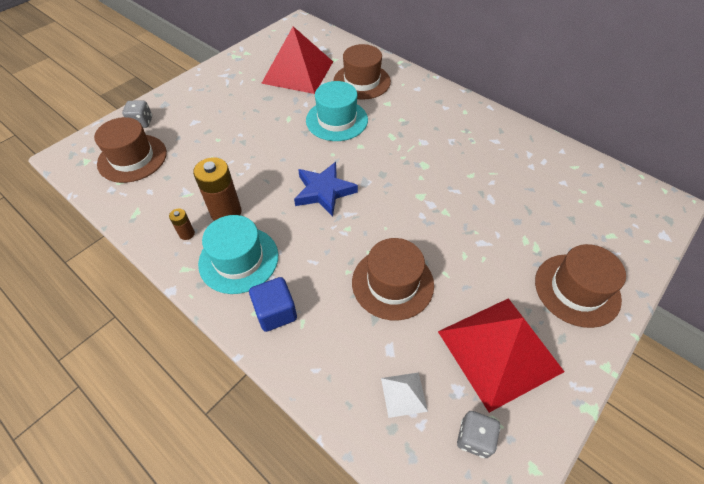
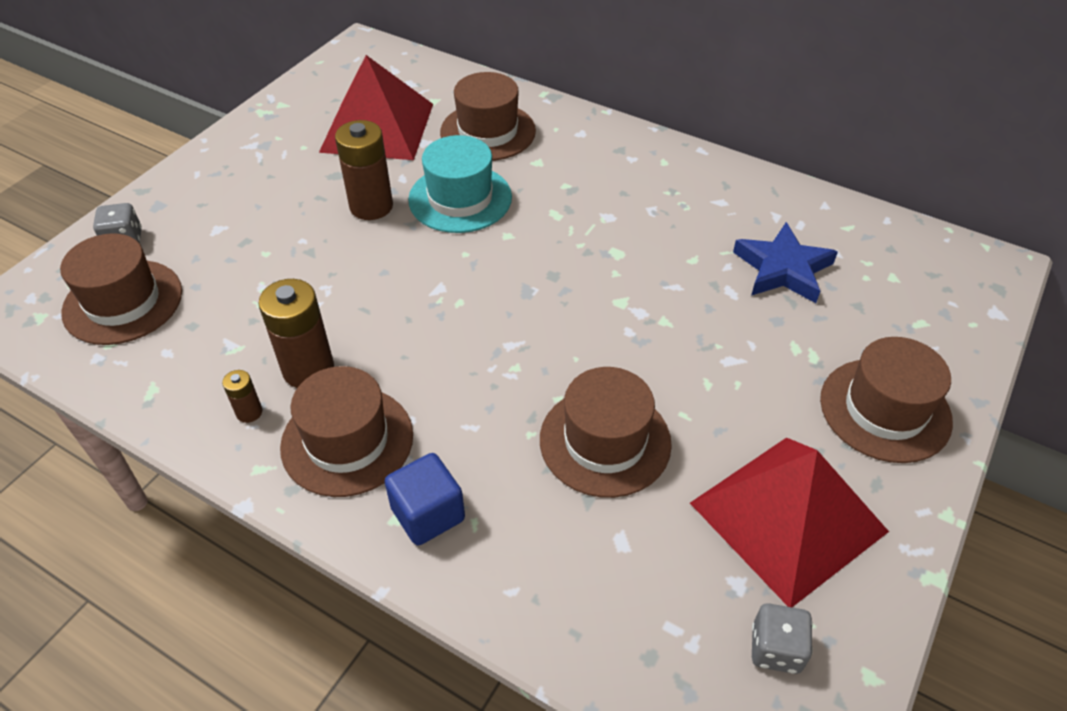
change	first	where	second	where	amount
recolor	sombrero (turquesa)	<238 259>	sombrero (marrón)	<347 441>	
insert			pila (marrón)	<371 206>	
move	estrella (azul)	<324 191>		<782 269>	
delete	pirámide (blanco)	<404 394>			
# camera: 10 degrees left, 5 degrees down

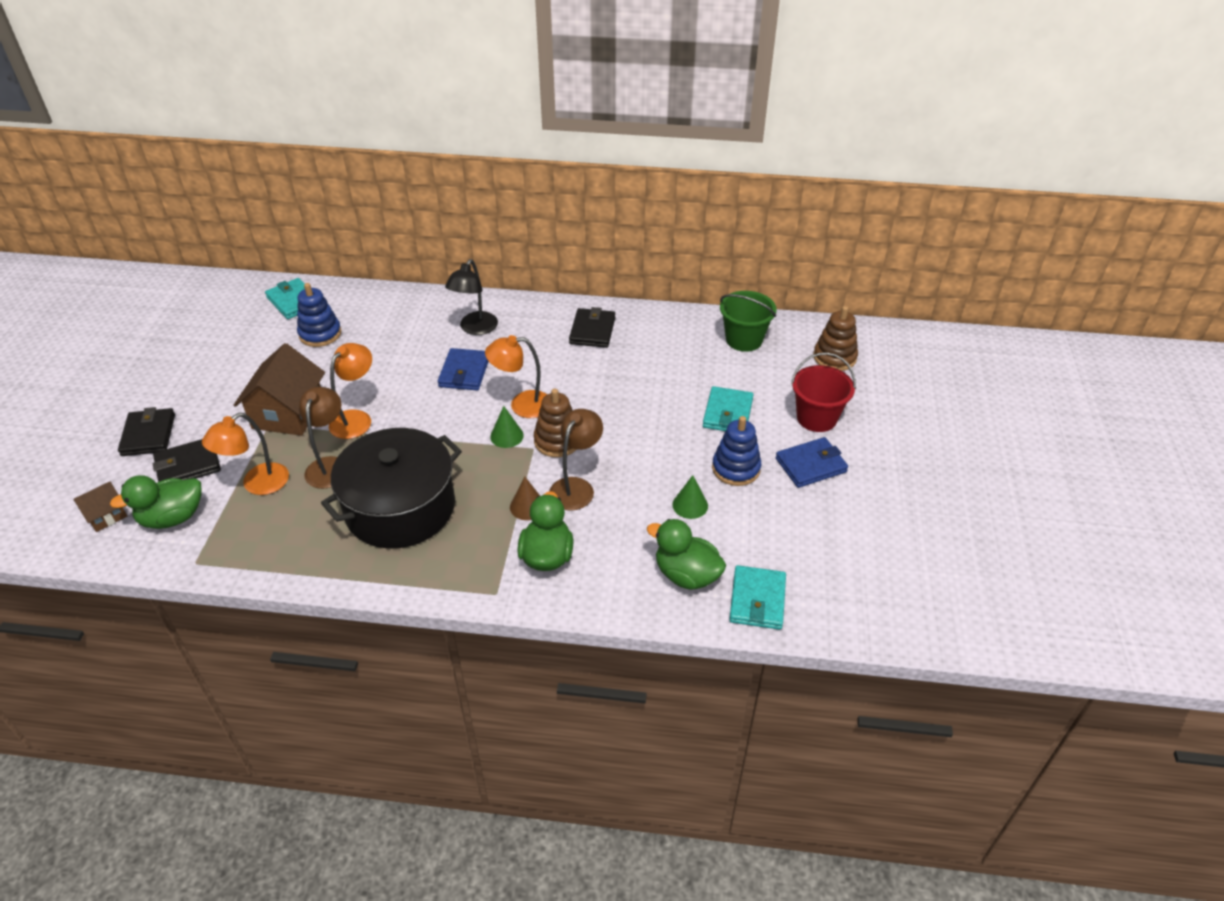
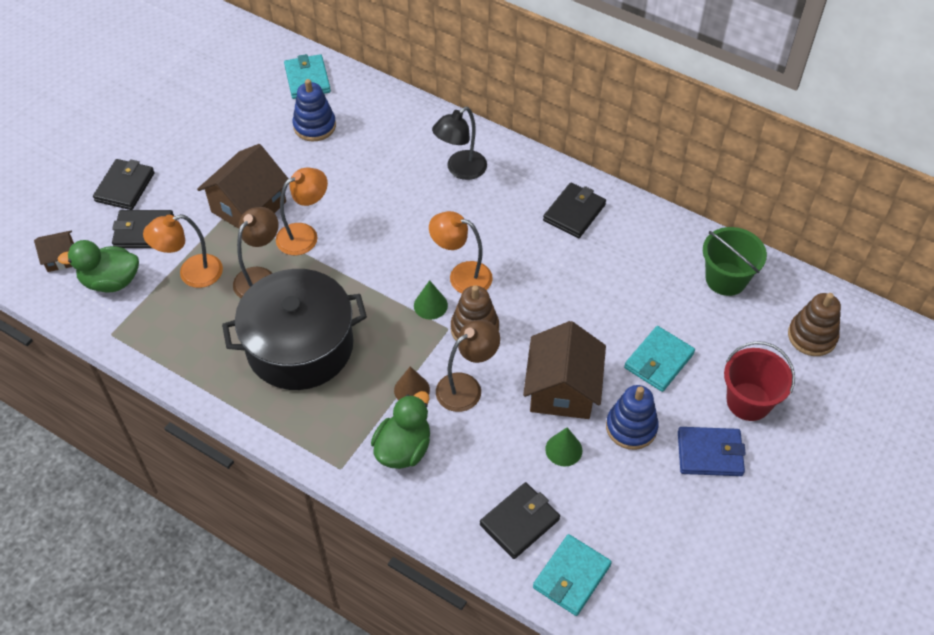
change	first	where	second	where	amount
replace	pato (verde)	<686 575>	cartera (negro)	<519 522>	
insert			casa (marrón)	<562 389>	
delete	cartera (azul)	<464 372>			
# camera: 25 degrees right, 10 degrees up

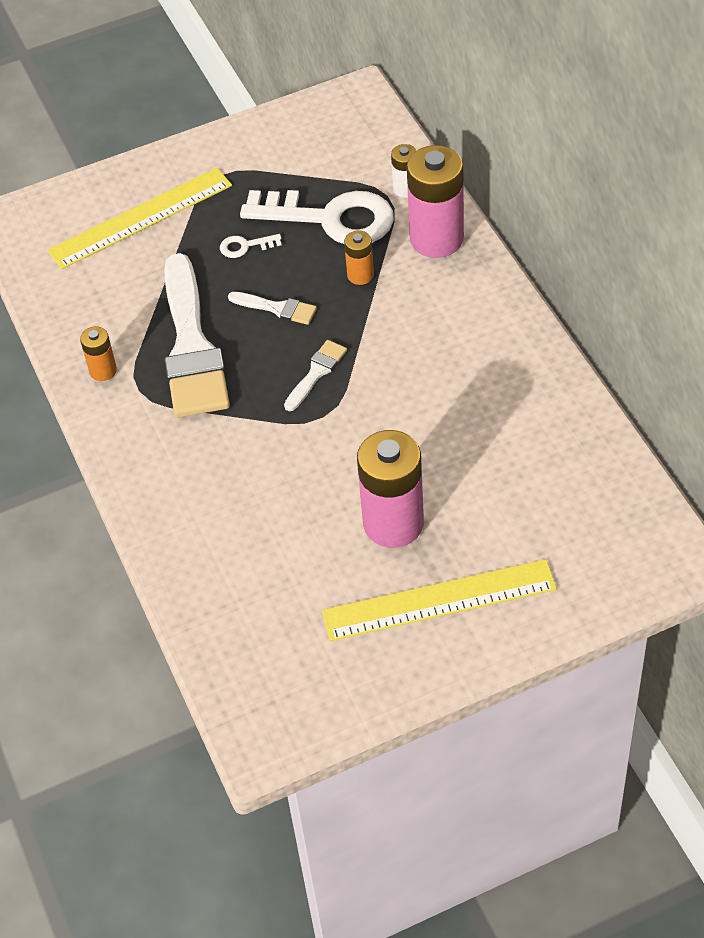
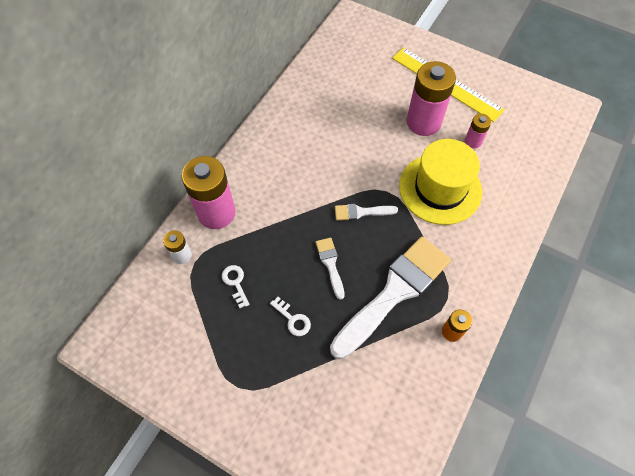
change	first	where	second	where	amount
resize	llave (blanco)	<331 219>		<235 283>	x0.40
insert			sombrero (amarillo)	<440 188>	
insert			pila (rosa)	<473 141>	
delete	regla (amarillo)	<141 218>			
delete	pila (naranja)	<360 275>			
# camera: 130 degrees left, 10 degrees up

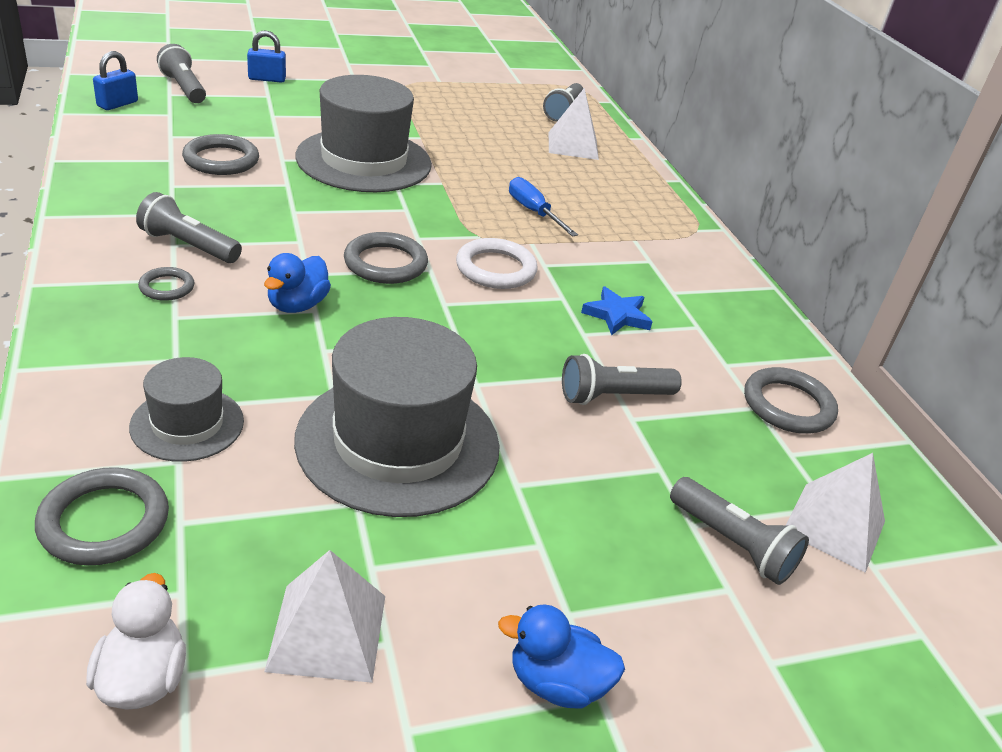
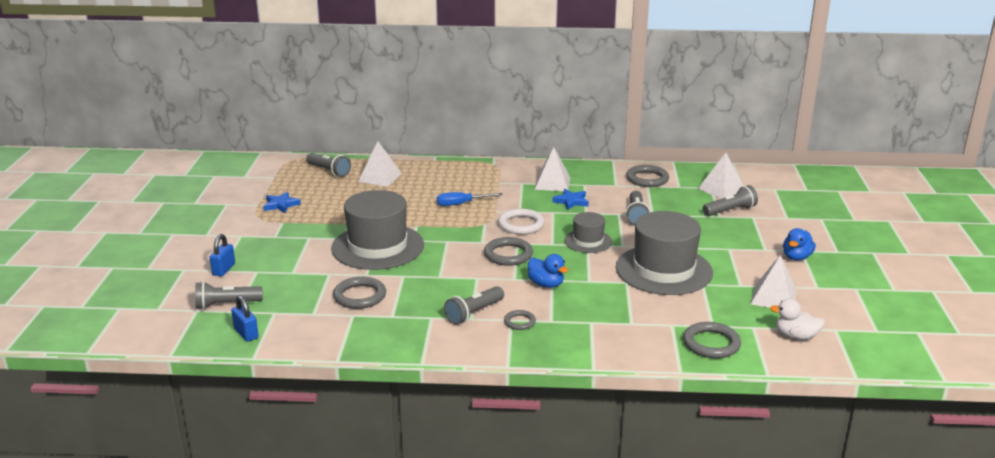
change	first	where	second	where	amount
insert			estrella (azul)	<281 205>	
insert			pirámide (blanco)	<552 183>	
move	sombrero (gris)	<187 424>		<588 241>	
# camera: 65 degrees left, 10 degrees down

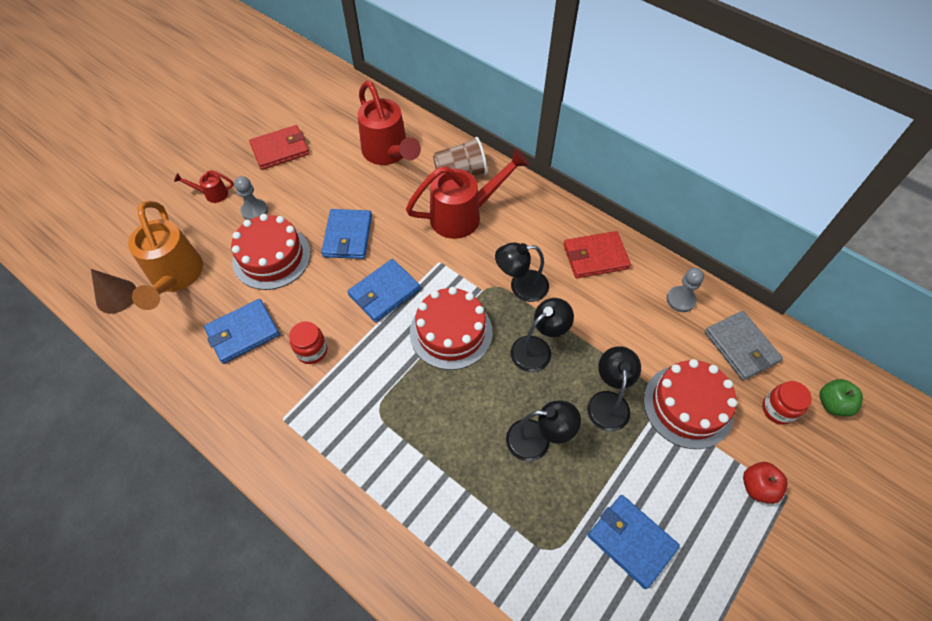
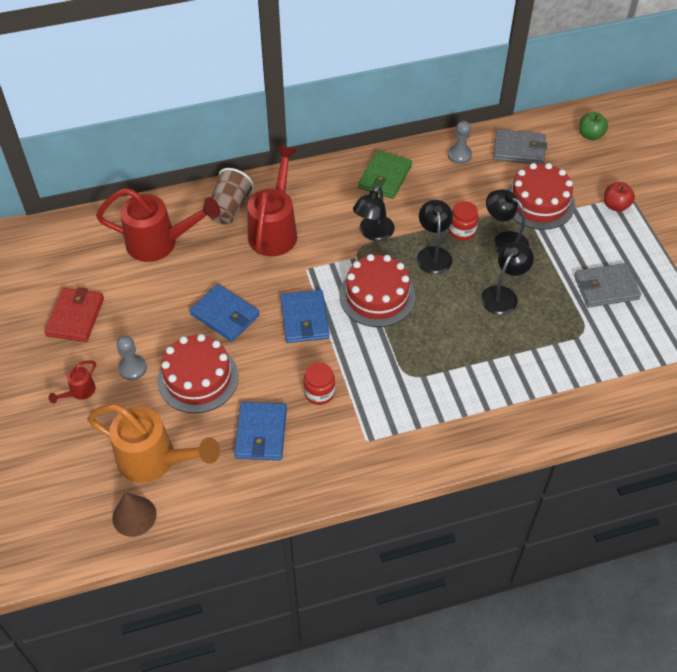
change	first	where	second	where	amount
recolor	cartera (rojo)	<595 257>	cartera (verde)	<385 177>	
move	tarro (rojo)	<778 409>		<462 231>	
recolor	cartera (azul)	<631 541>	cartera (gris)	<606 287>	
# camera: 55 degrees left, 5 degrees down

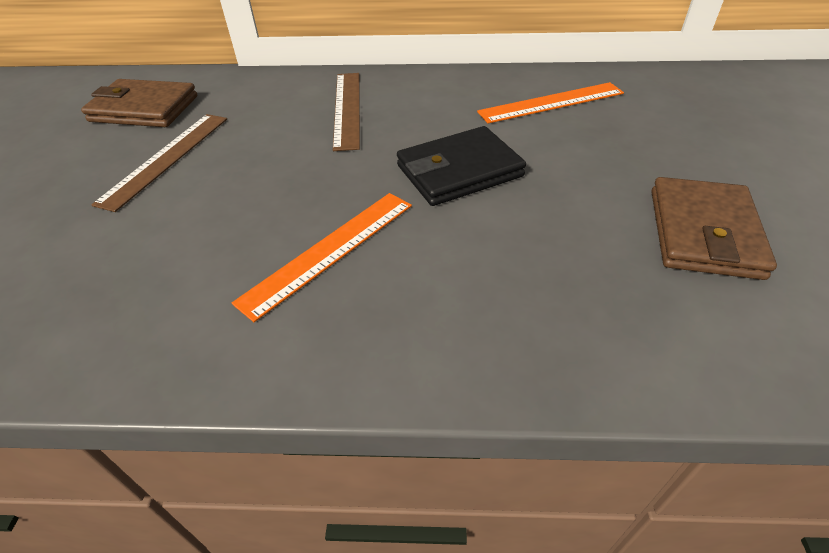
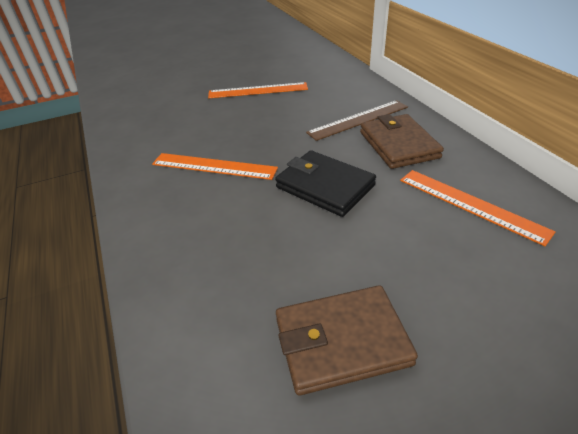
change	first	where	second	where	amount
recolor	regla (marrón)	<166 158>	regla (naranja)	<258 90>	
move	cartera (marrón)	<144 109>		<398 145>	
# camera: 65 degrees right, 5 degrees down

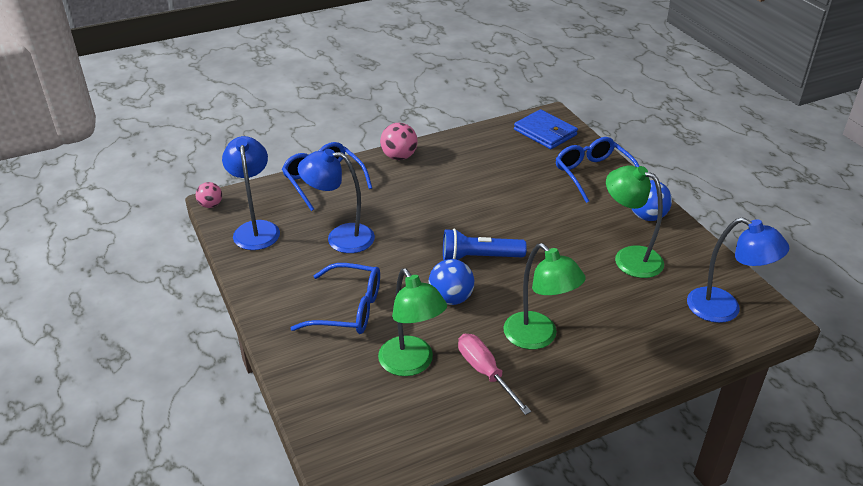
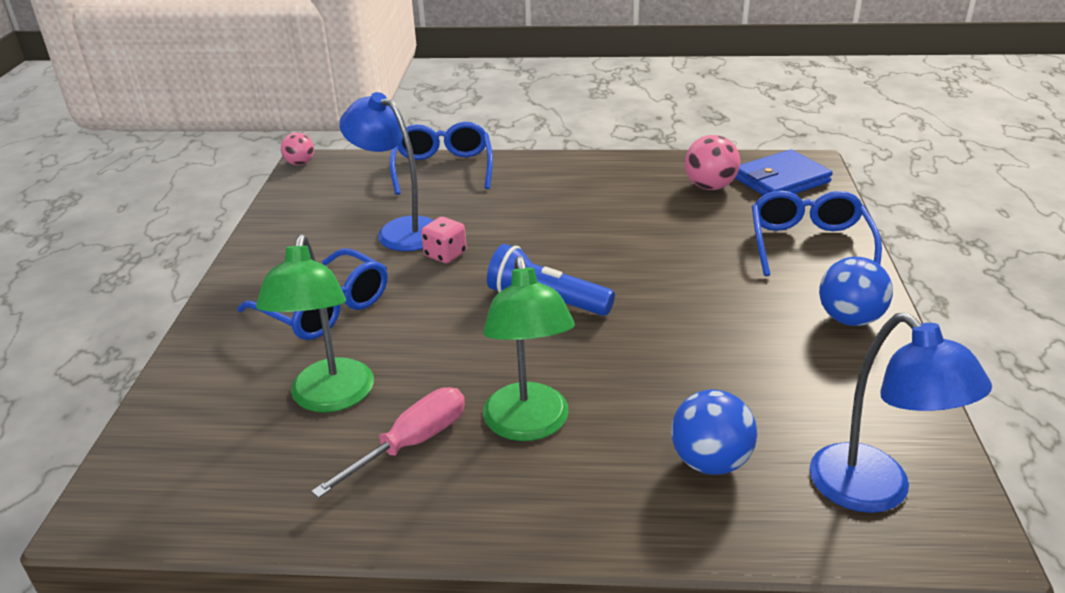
change	first	where	second	where	amount
rotate	destornillador (rosa)	<485 372>		<411 444>	45 degrees clockwise
insert			dado (rosa)	<445 255>	
move	pelota (azul)	<451 298>		<710 462>	
move	pelota (rosa)	<399 156>		<710 186>	
rotate	cartera (azul)	<545 132>		<781 180>	75 degrees clockwise
delete	lámpara (azul)	<256 229>			
delete	lámpara (verde)	<629 258>			
# camera: 30 degrees right, 5 degrees down

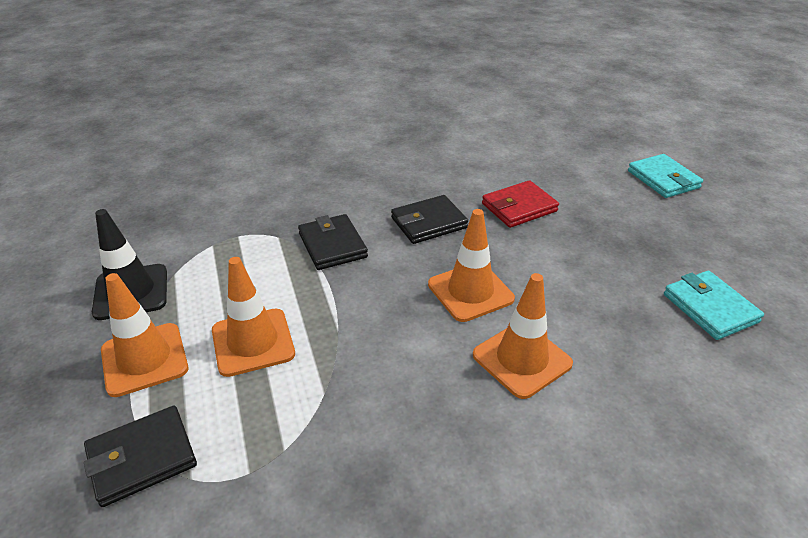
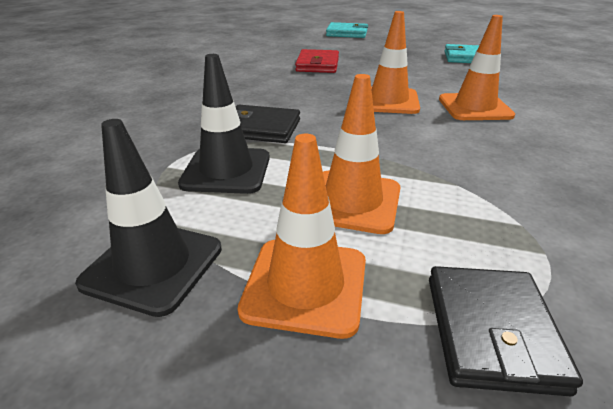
change	first	where	second	where	amount
insert			cono de tráfico (negro)	<226 170>	
delete	cartera (negro)	<428 223>			
# camera: 55 degrees left, 5 degrees down

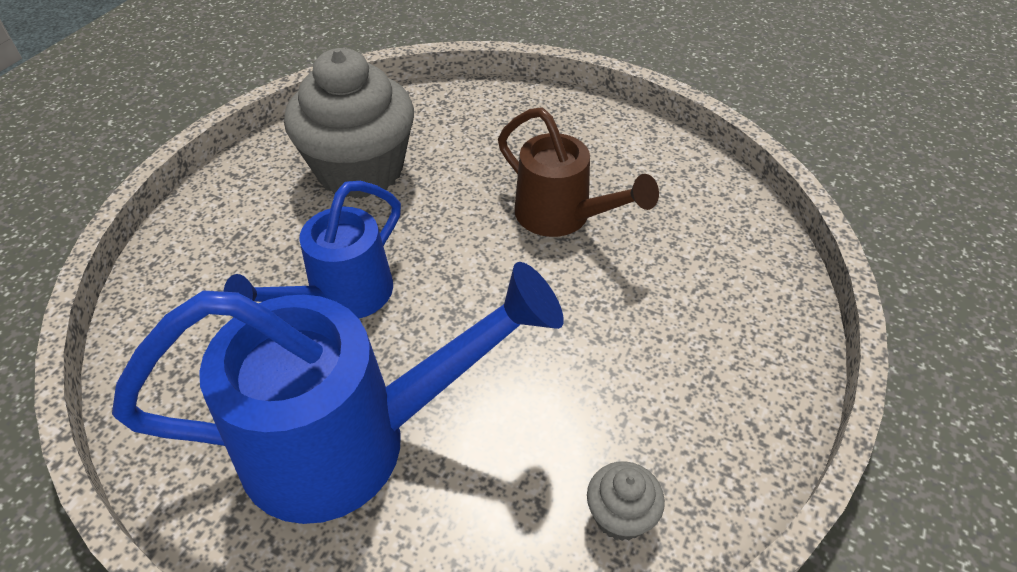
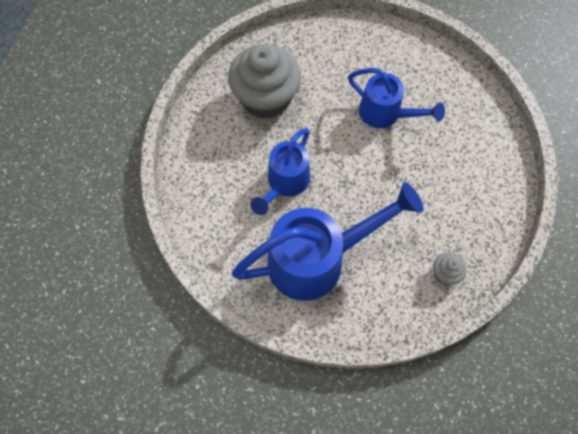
change	first	where	second	where	amount
recolor	regadera (marrón)	<562 217>	regadera (azul)	<385 114>	
# camera: 10 degrees left, 20 degrees up

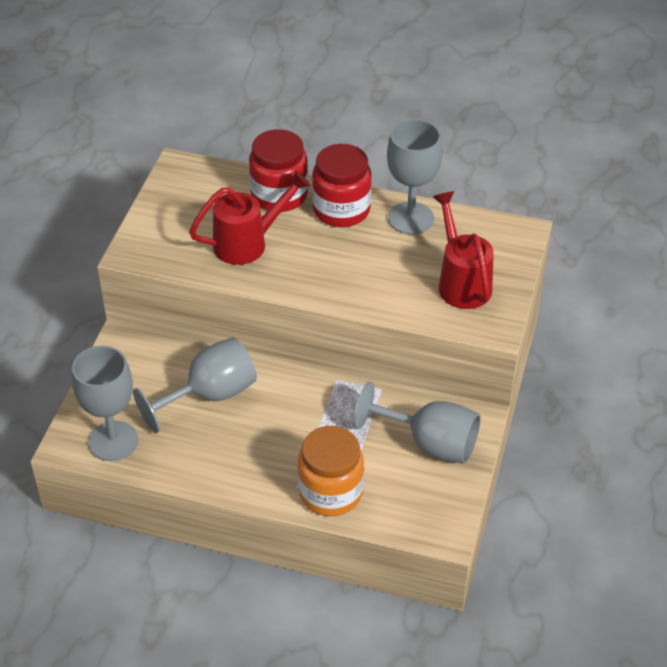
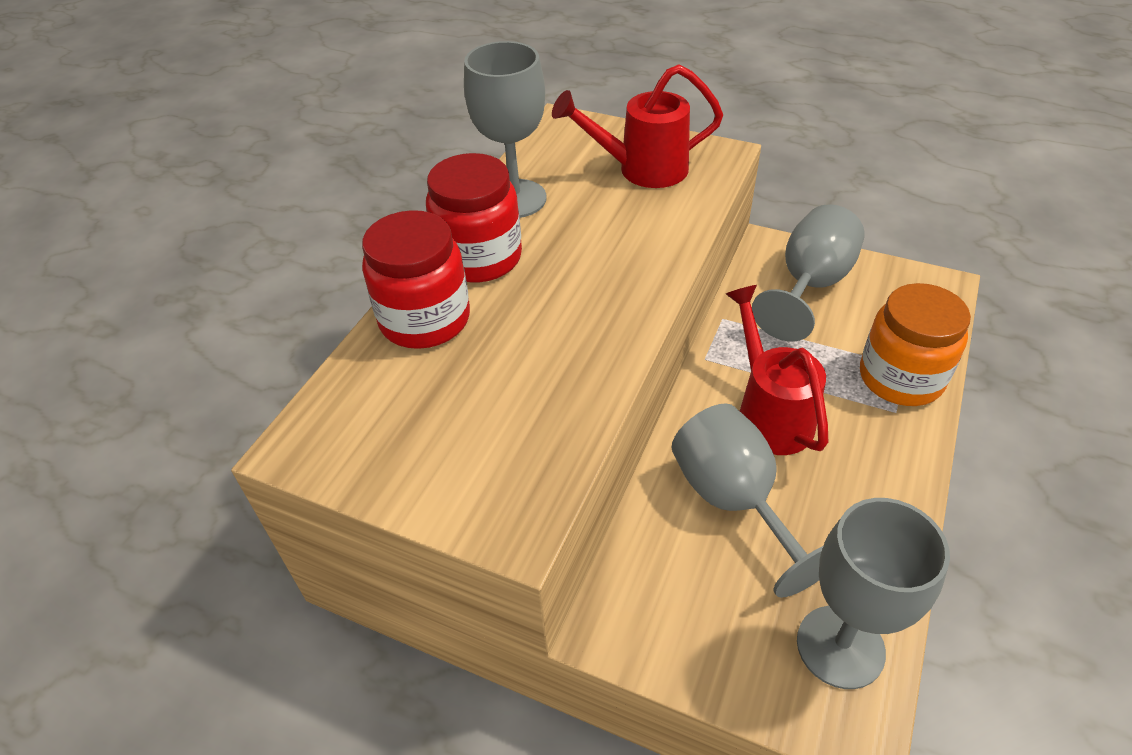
change	first	where	second	where	amount
move	regadera (rojo)	<248 243>		<769 414>	
# camera: 80 degrees left, 0 degrees up

